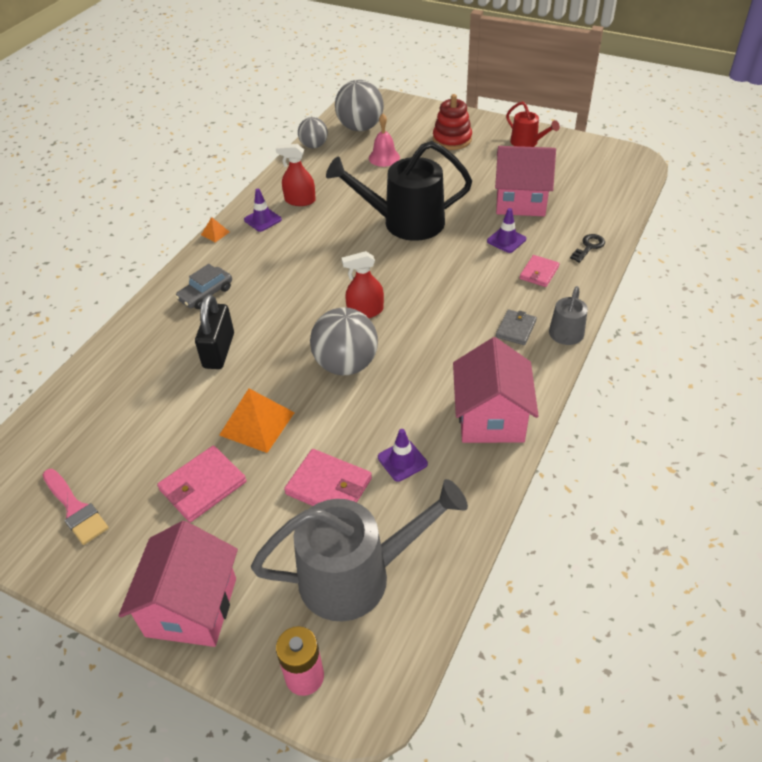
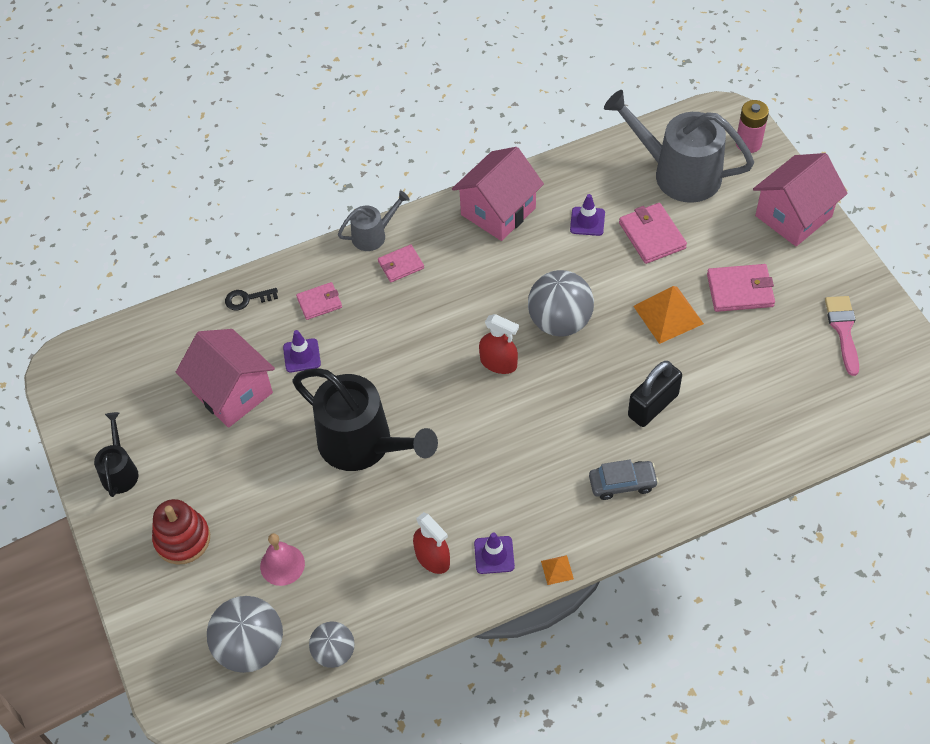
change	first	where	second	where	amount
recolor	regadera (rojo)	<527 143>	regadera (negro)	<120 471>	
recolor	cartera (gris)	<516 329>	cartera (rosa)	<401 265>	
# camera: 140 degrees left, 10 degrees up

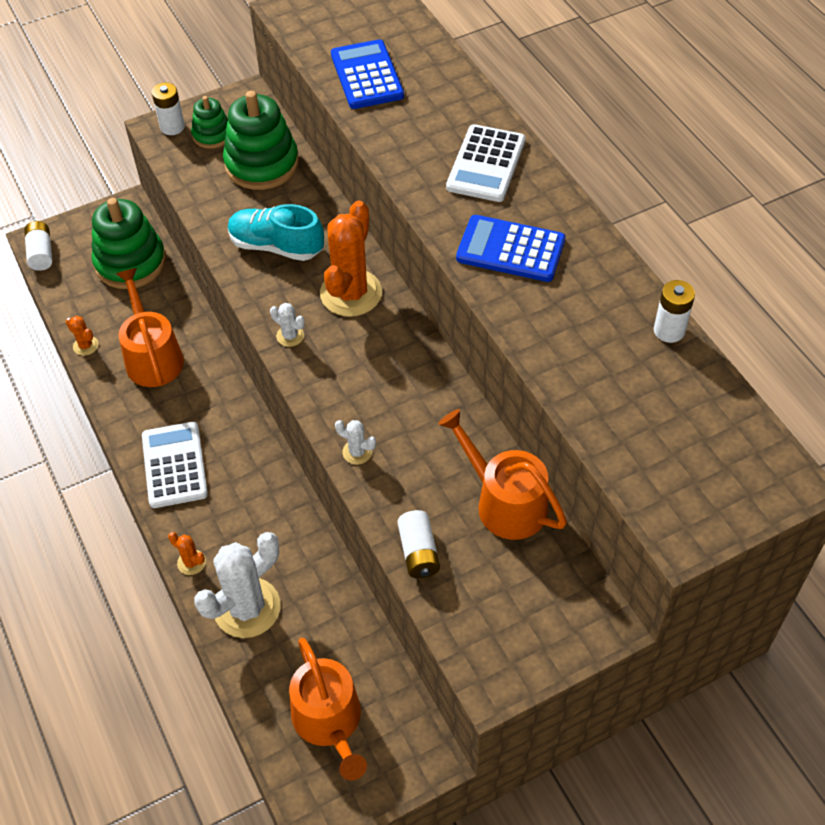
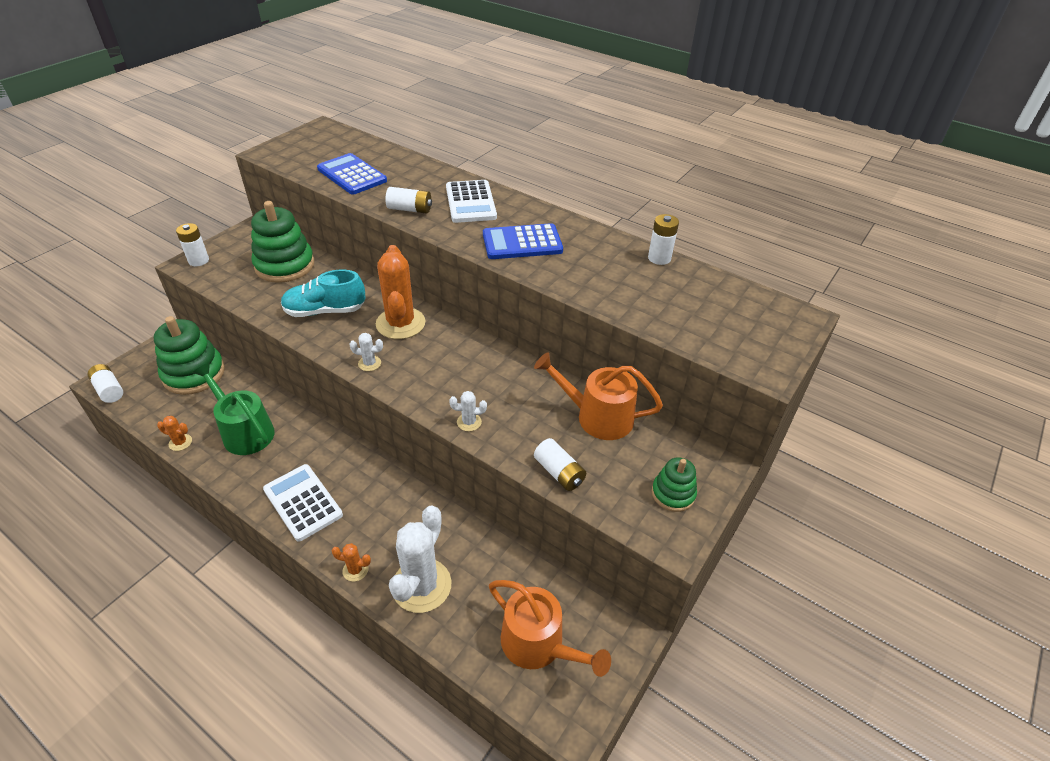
change	first	where	second	where	amount
recolor	regadera (naranja)	<152 357>	regadera (verde)	<244 431>	
insert			pila (blanco)	<410 209>	
move	juguete apilable (verde)	<212 135>		<673 494>	
# camera: 30 degrees left, 10 degrees down

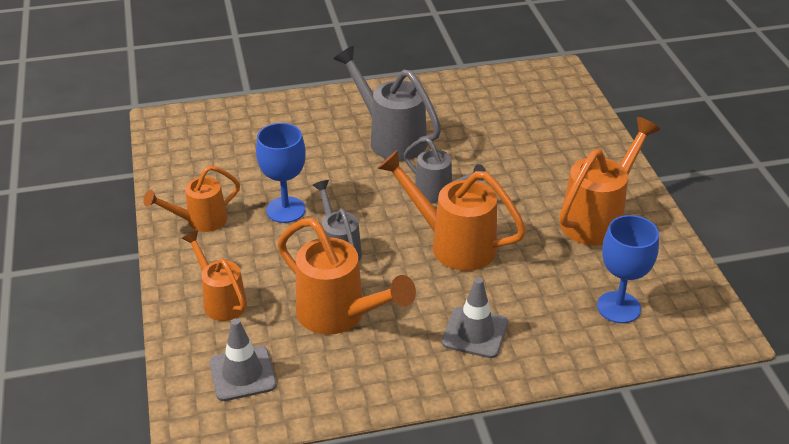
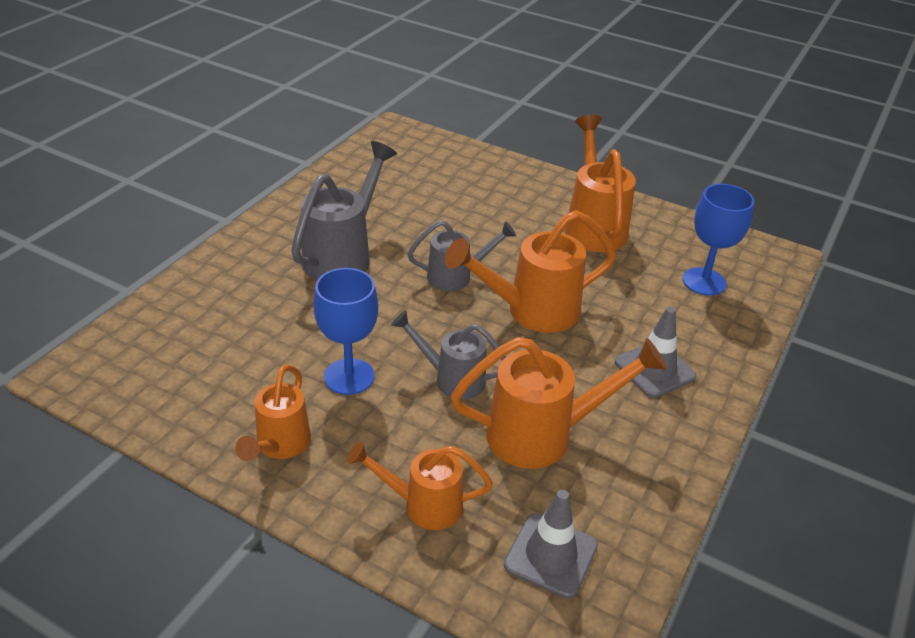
change	first	where	second	where	amount
rotate	regadera (gris)	<390 138>		<343 254>	120 degrees clockwise
# camera: 50 degrees left, 0 degrees up

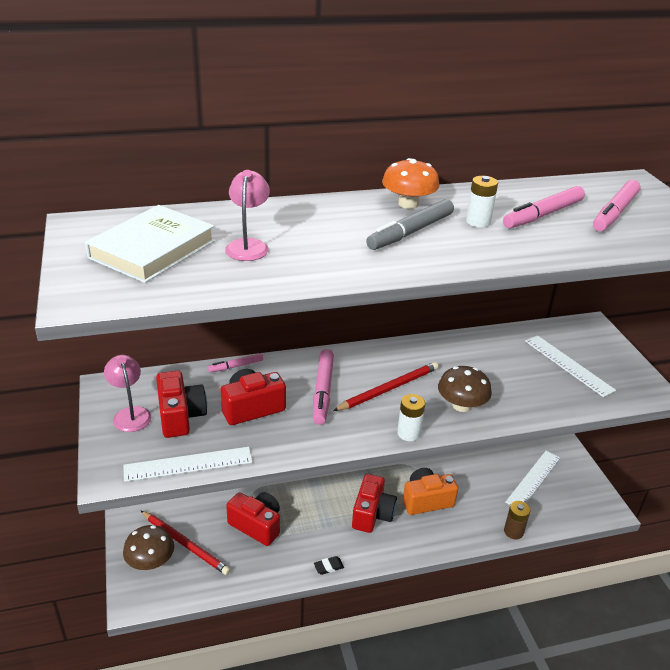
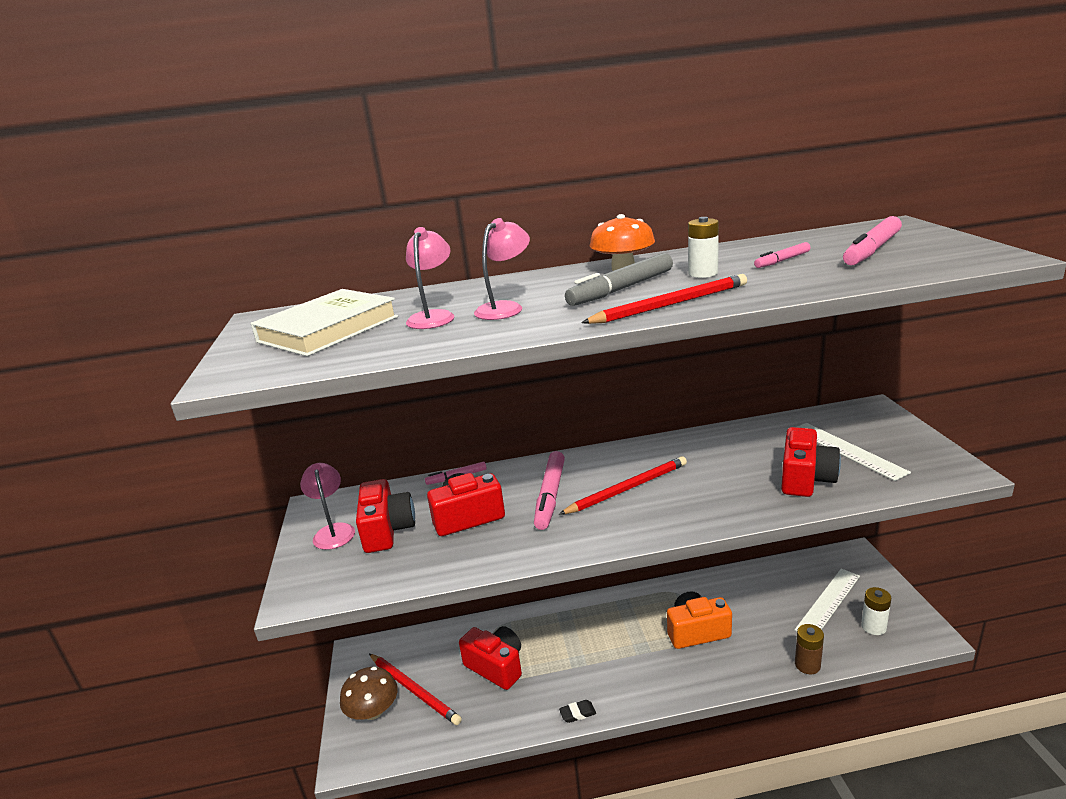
change	first	where	second	where	amount
insert			lámpara (rosa)	<505 308>	
insert			lápiz (rojo)	<670 304>	
resize	rotulador (rosa)	<543 215>		<782 260>	x0.56
move	cámara (rojo)	<372 514>		<805 479>	
move	pila (blanco)	<408 433>		<873 627>	
delete	regla (blanco)	<188 464>			
delete	seta (marrón)	<461 405>			
# camera: 10 degrees right, 10 degrees down

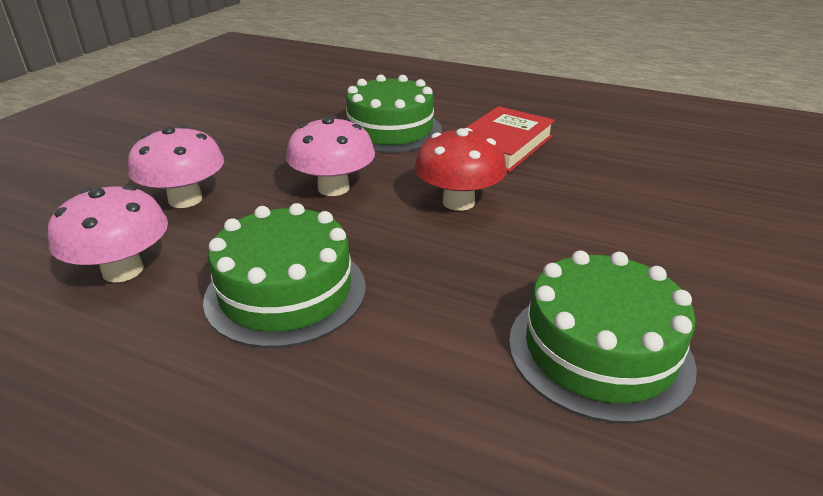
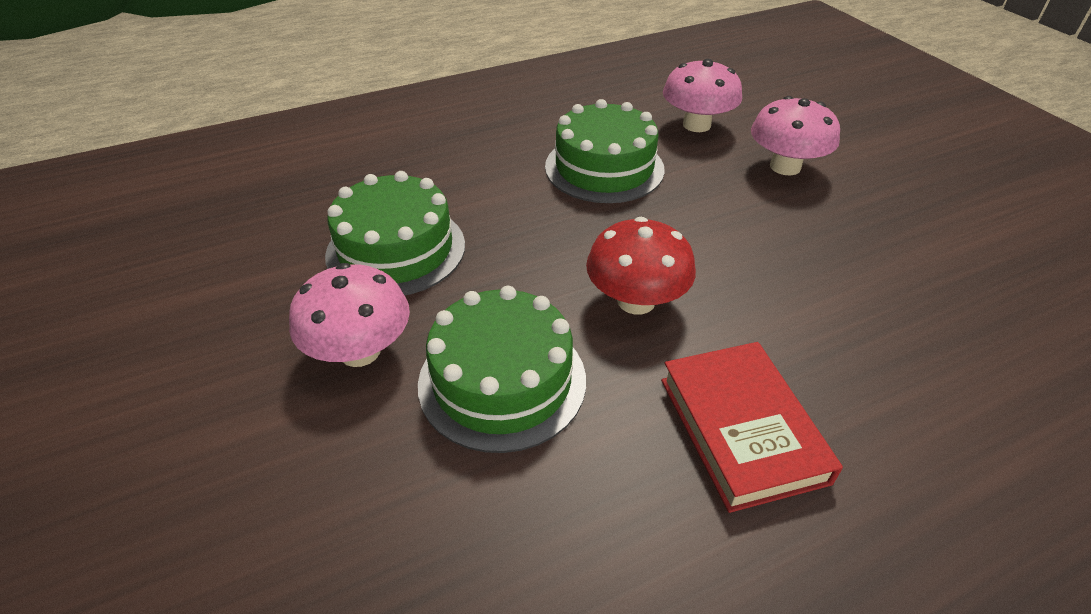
change	first	where	second	where	amount
move	seta (rosa)	<333 188>		<360 351>	
move	tarta (verde)	<390 130>		<502 381>	
# camera: 130 degrees right, 10 degrees up

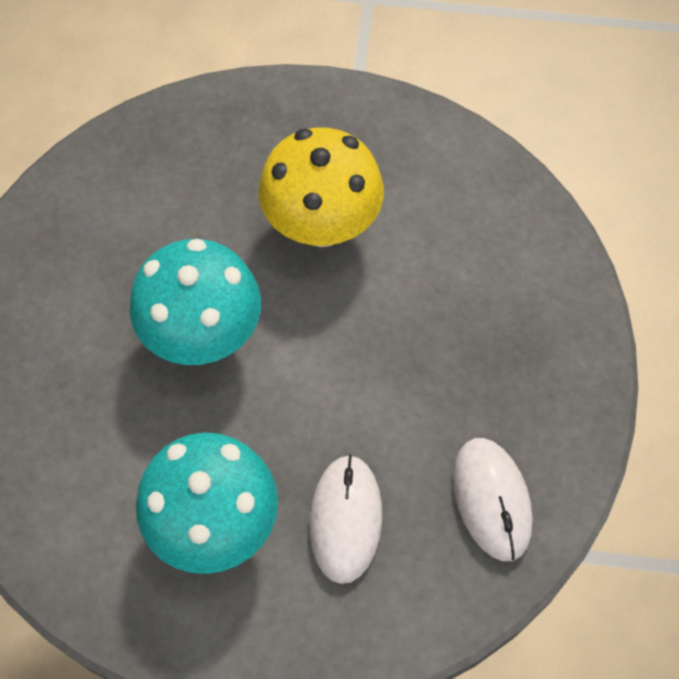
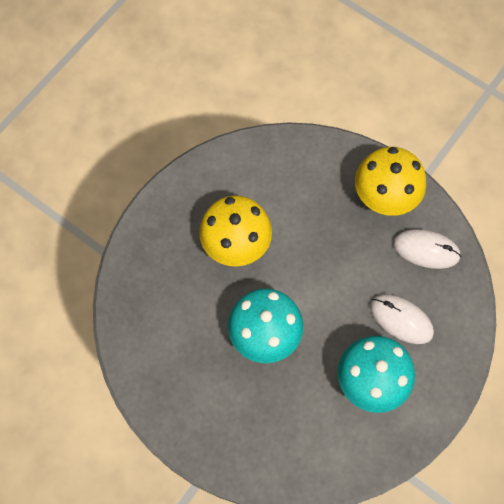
change	first	where	second	where	amount
insert			seta (amarillo)	<384 197>	
# camera: 60 degrees left, 5 degrees up

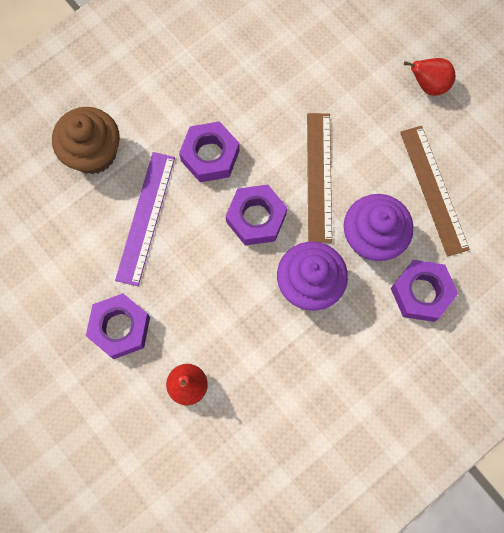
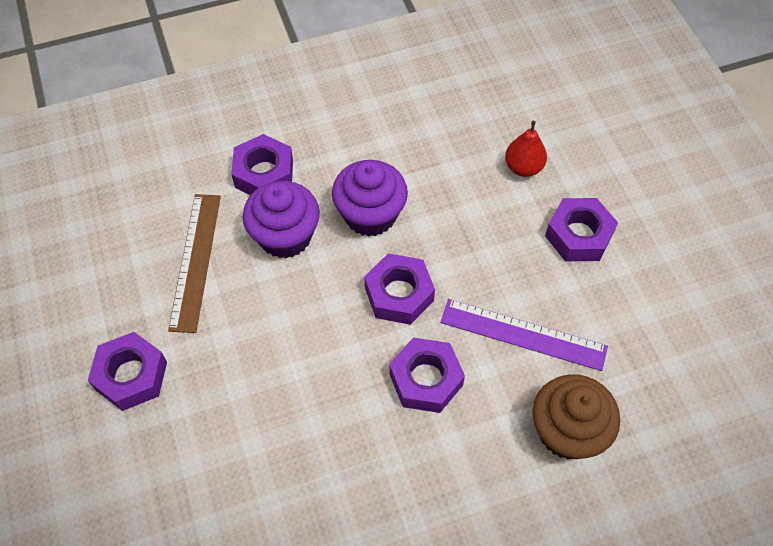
change	first	where	second	where	amount
replace	pera (rojo)	<428 85>	tuerca (morado)	<131 376>	
rotate	regla (morado)	<145 217>		<523 334>	75 degrees clockwise
delete	regla (marrón)	<319 176>			
# camera: 160 degrees left, 15 degrees down

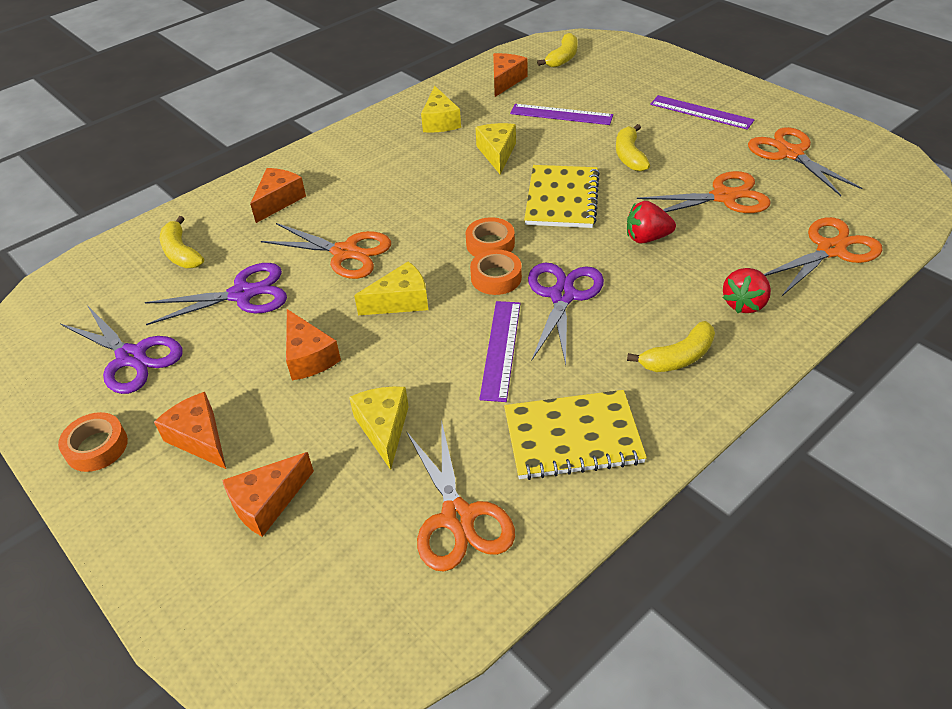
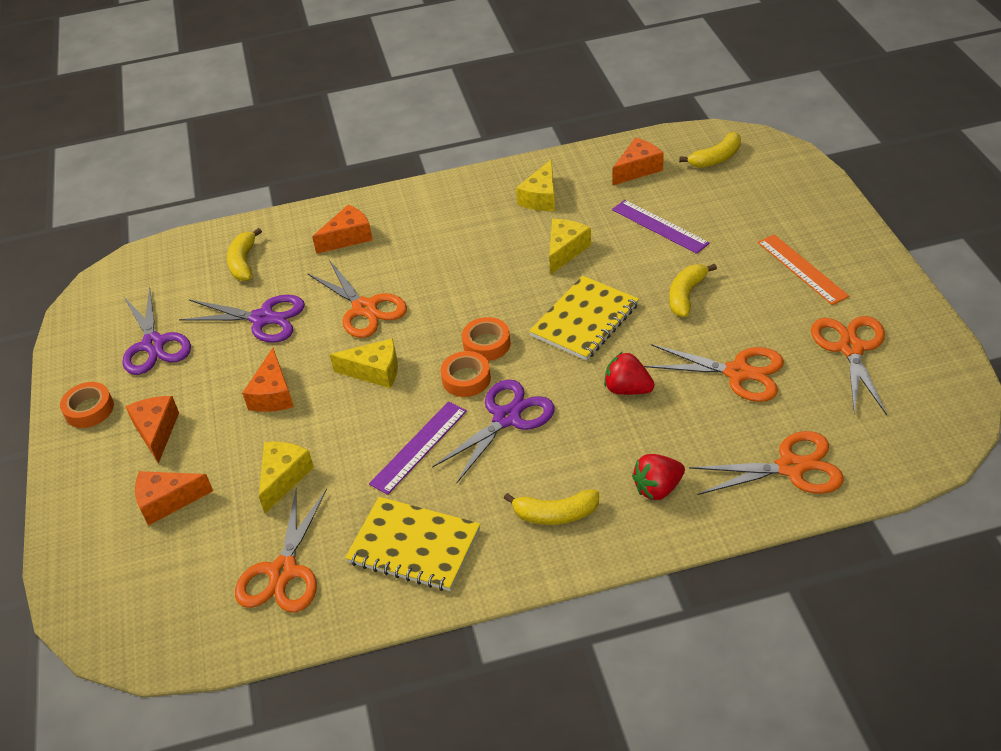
change	first	where	second	where	amount
recolor	regla (morado)	<701 112>	regla (naranja)	<802 269>	
# camera: 30 degrees right, 0 degrees up

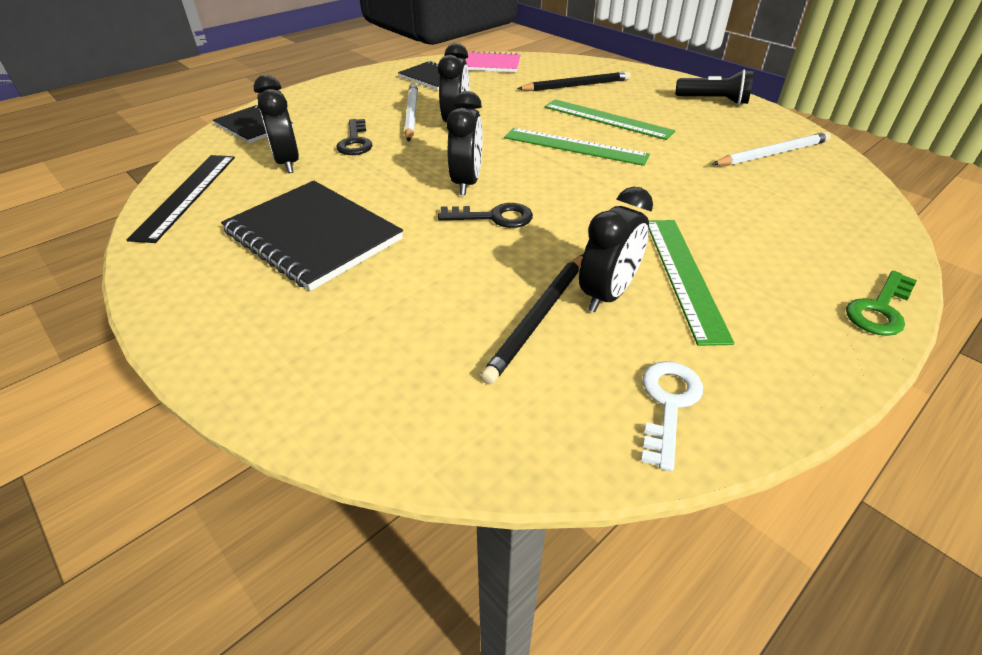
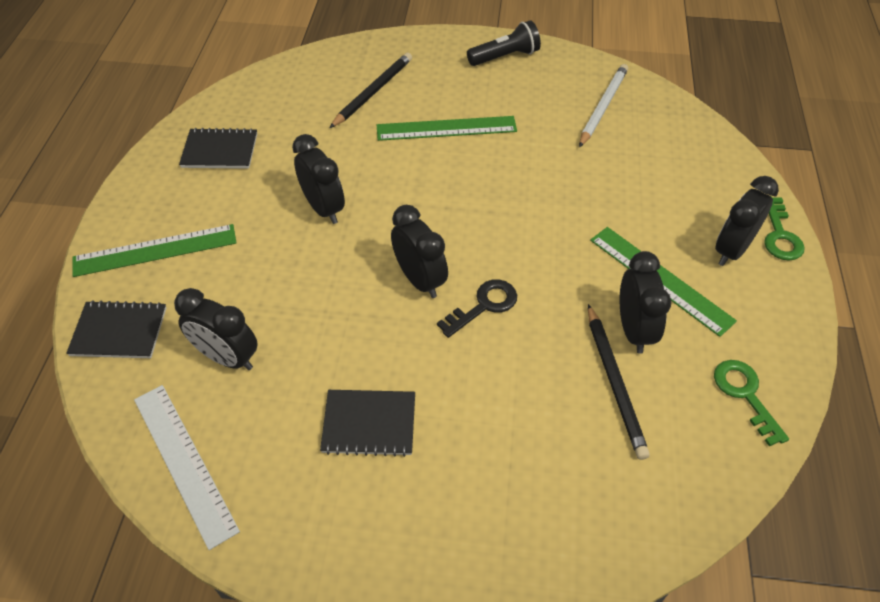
change	first	where	second	where	amount
move	regla (verde)	<575 146>		<155 250>	
recolor	regla (negro)	<186 195>	regla (blanco)	<184 462>	
resize	cuaderno (negro)	<313 236>		<369 424>	x0.59
recolor	llave (blanco)	<668 404>	llave (verde)	<745 395>	
insert			despertador (negro)	<731 250>	
delete	llave (negro)	<355 142>			
delete	lápiz (blanco)	<411 115>			
delete	cuaderno (rosa)	<492 64>			
# camera: 40 degrees left, 10 degrees up

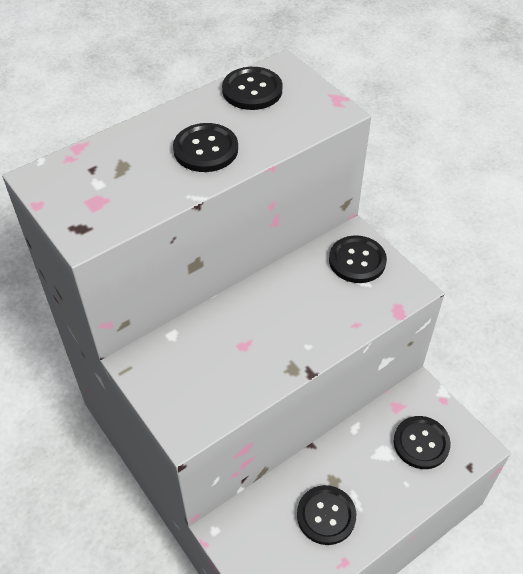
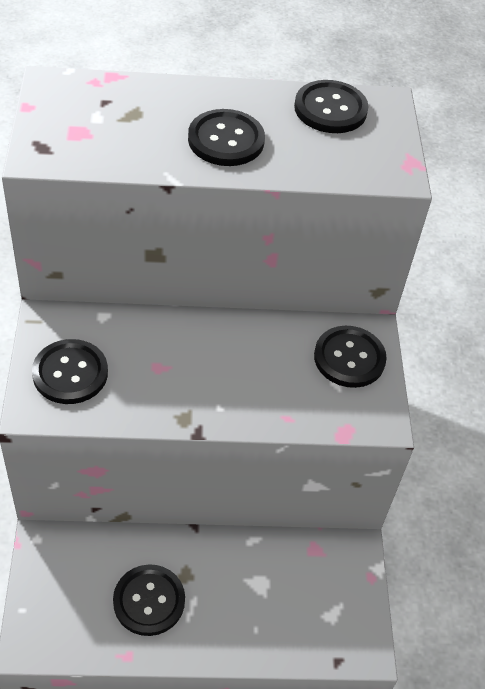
change	first	where	second	where	amount
move	botón (negro)	<421 443>		<70 373>	
# camera: 30 degrees right, 0 degrees up

